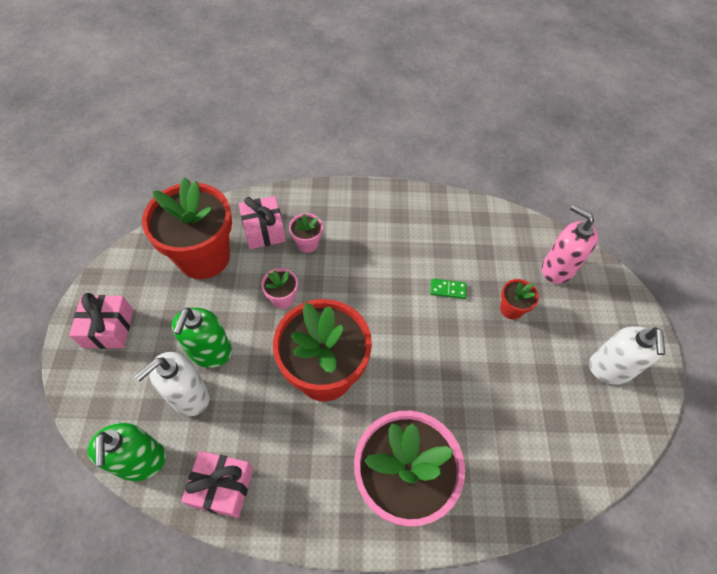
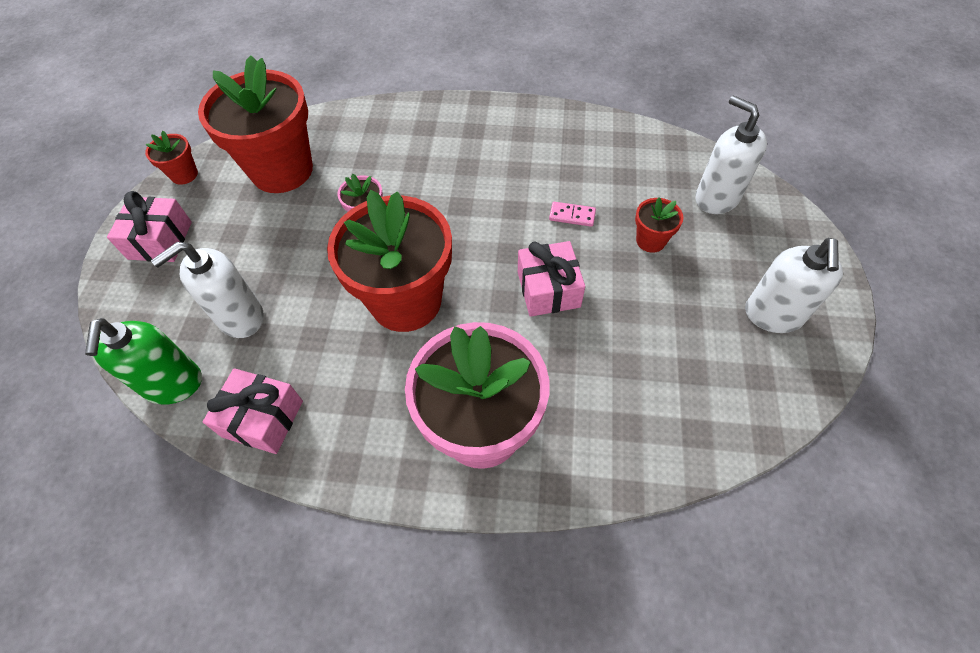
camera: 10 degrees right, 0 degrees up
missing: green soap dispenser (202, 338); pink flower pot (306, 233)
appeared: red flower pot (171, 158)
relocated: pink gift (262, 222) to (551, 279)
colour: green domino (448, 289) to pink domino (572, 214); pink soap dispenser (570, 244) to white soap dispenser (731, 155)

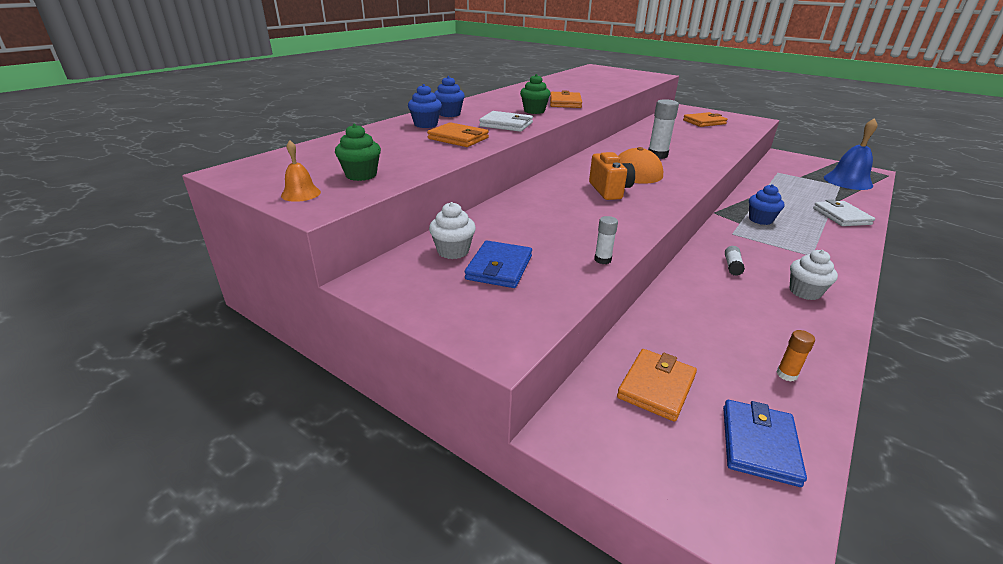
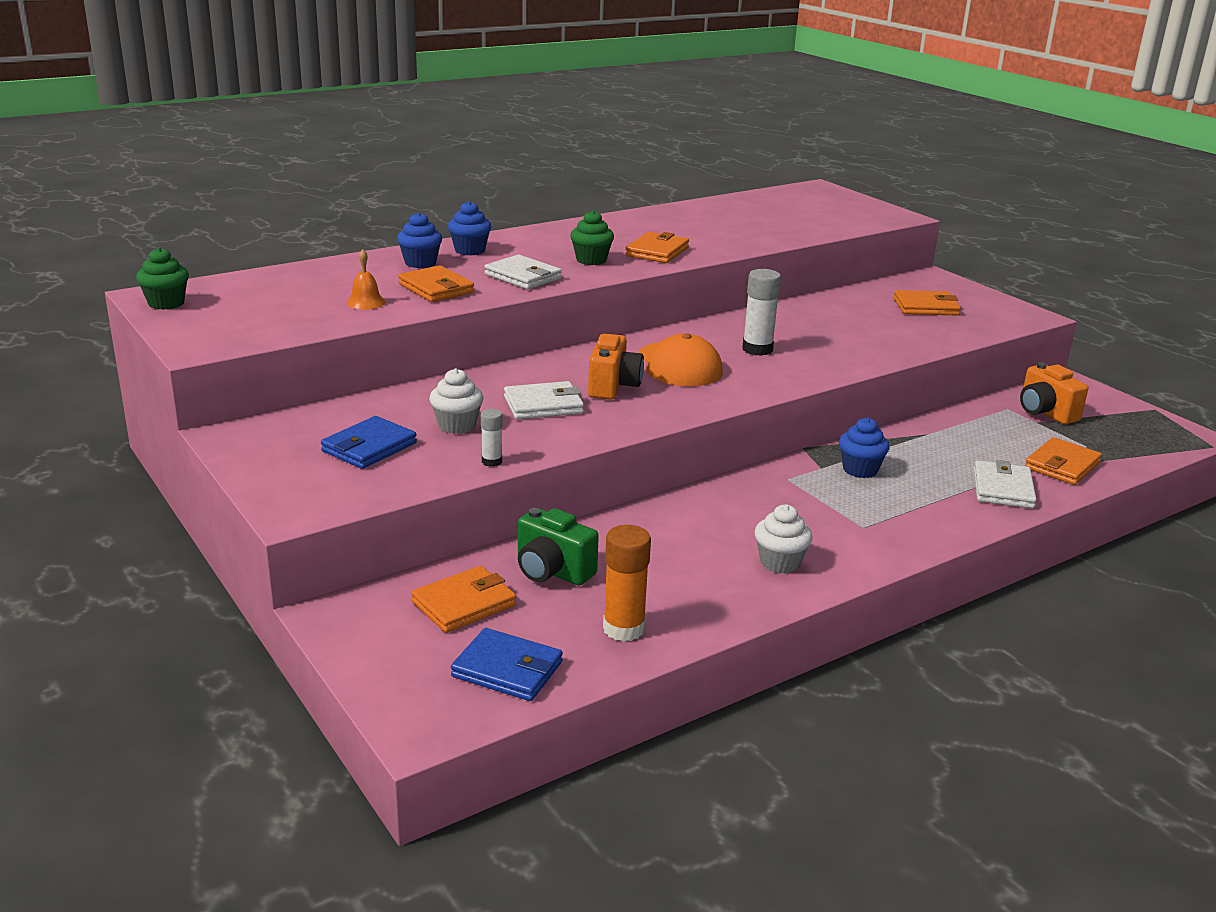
camera: 20 degrees right, 5 degrees down
missing: white glue stick (735, 261); blue bell (850, 154)
appeared: white wallet (544, 400); green camera (558, 547); orange camera (1054, 393); orange wallet (1063, 461)
relocated: orange bell (301, 171) to (365, 279); green cupcake (358, 152) to (162, 278); white cupcake (452, 230) to (456, 401)
spun: blue wallet (765, 443) = (507, 664) 75 degrees clockwise
size: orange glue stick (795, 356) = (627, 583) x1.82

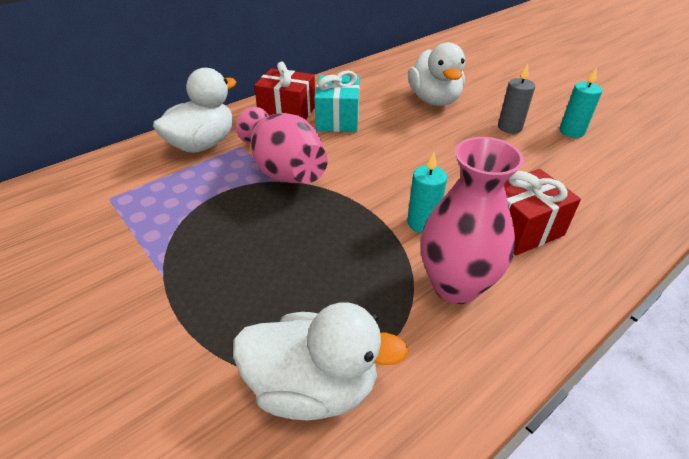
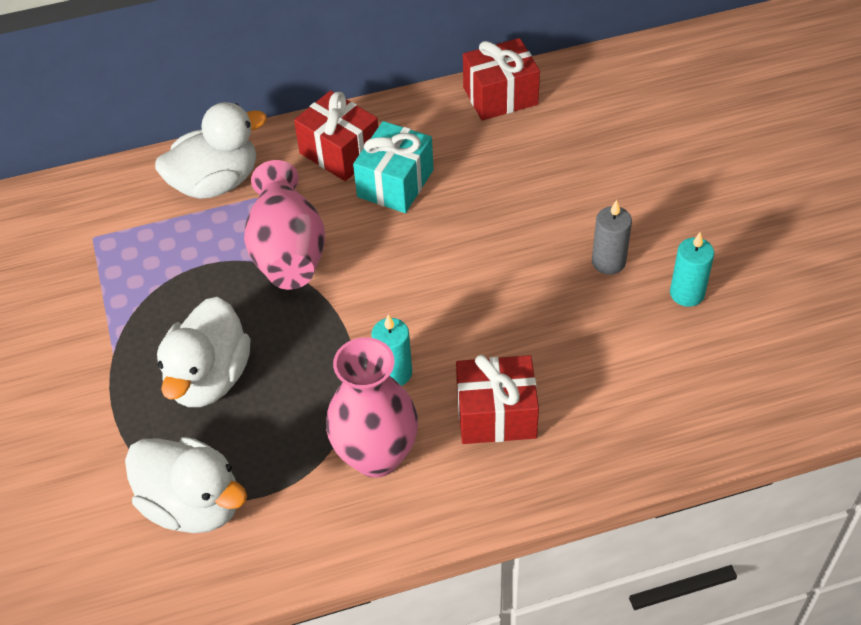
camera: 25 degrees right, 10 degrees up
appeared: red gift (501, 79)
relocated: white duck (436, 74) to (203, 352)

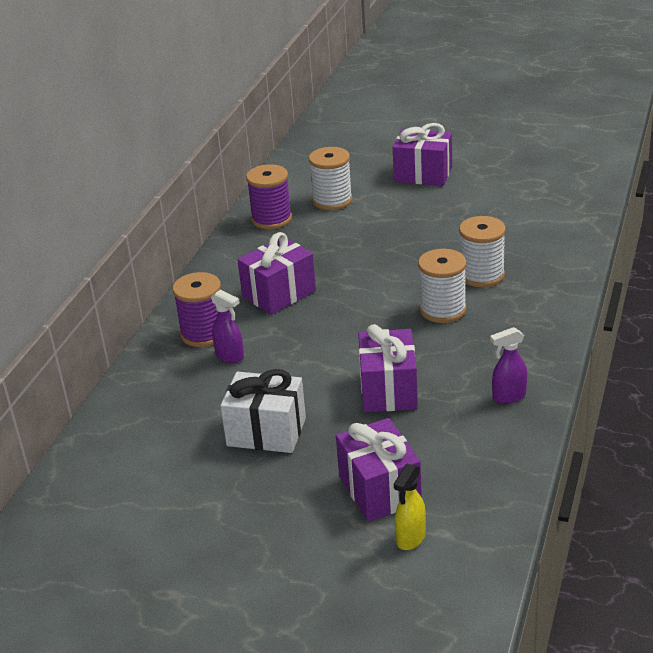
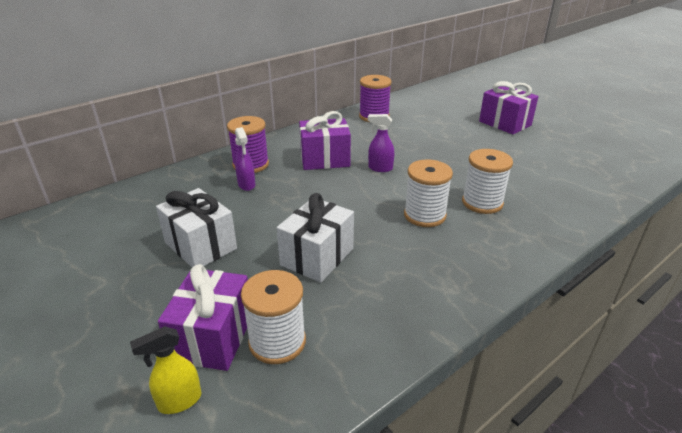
camera: 30 degrees right, 0 degrees up
relocated: white spool (331, 178) to (273, 317); purple spray bottle (508, 365) to (381, 143)
colour: purple gift (388, 368) to white gift (315, 238)

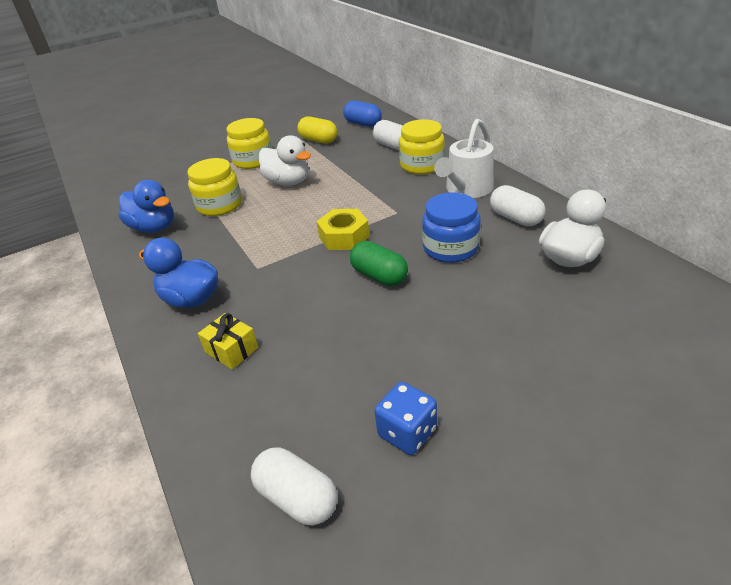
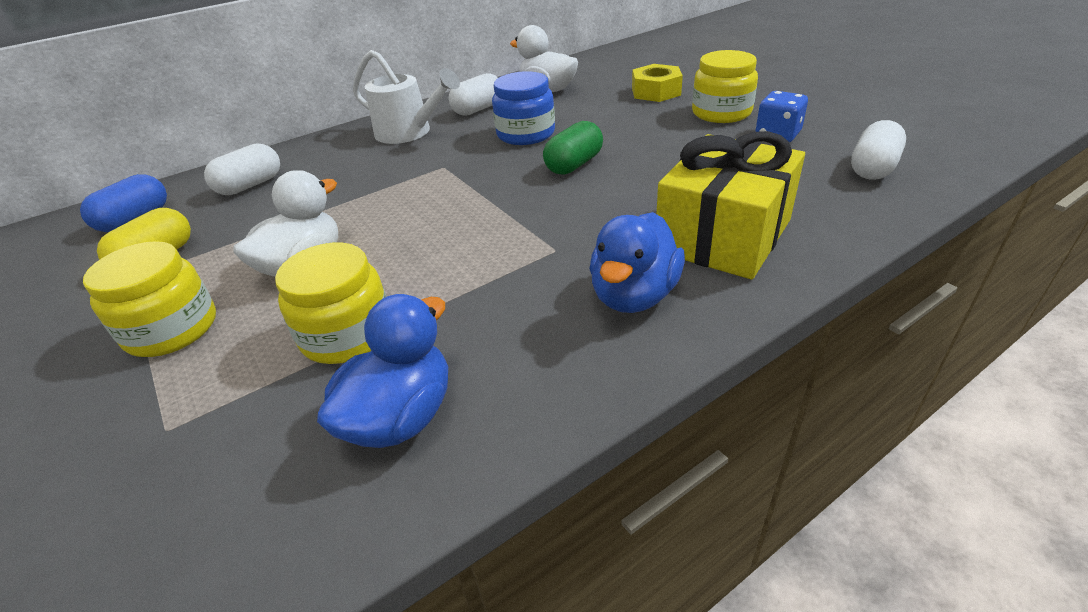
camera: 95 degrees left, 0 degrees up
relocated: yellow nut (343, 229) to (657, 83); yellow jar (422, 146) to (725, 86)
size: yellow gift (228, 341) = (730, 205) x2.22

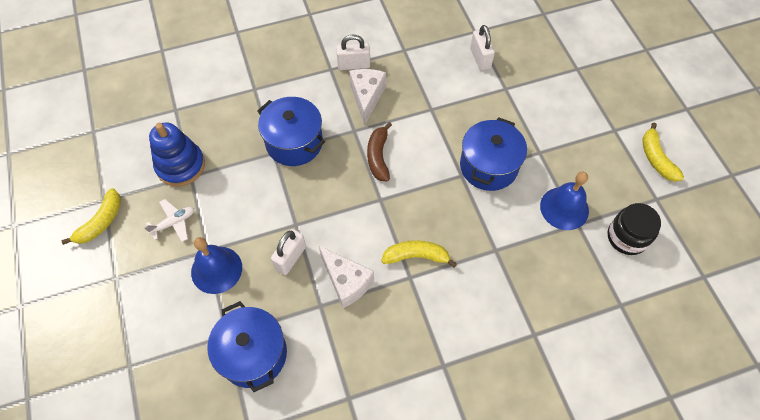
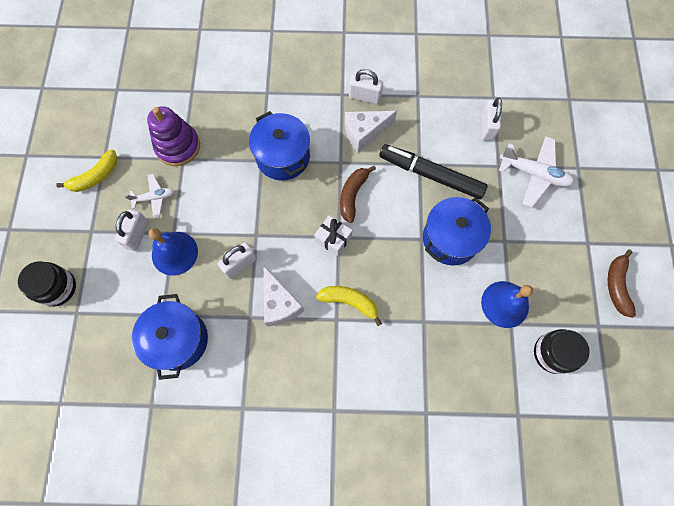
camera: 20 degrees right, 10 degrees up
appeared: black jar (47, 284); white padlock (132, 230); white gift (333, 235); black marker (433, 171); white plane (536, 172)
colour: blue stacking toy (177, 155) to purple stacking toy (173, 136); yellow banana (663, 152) to brown banana (622, 284)
spun: white cheese (367, 97) = (371, 131) 135 degrees counterclockwise

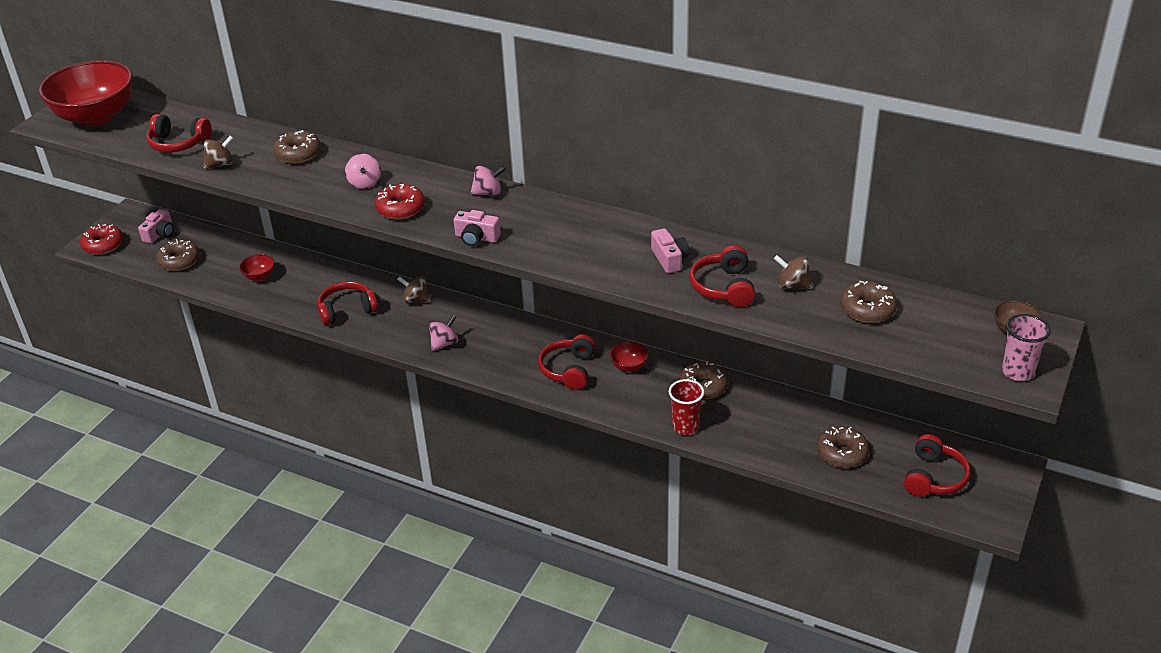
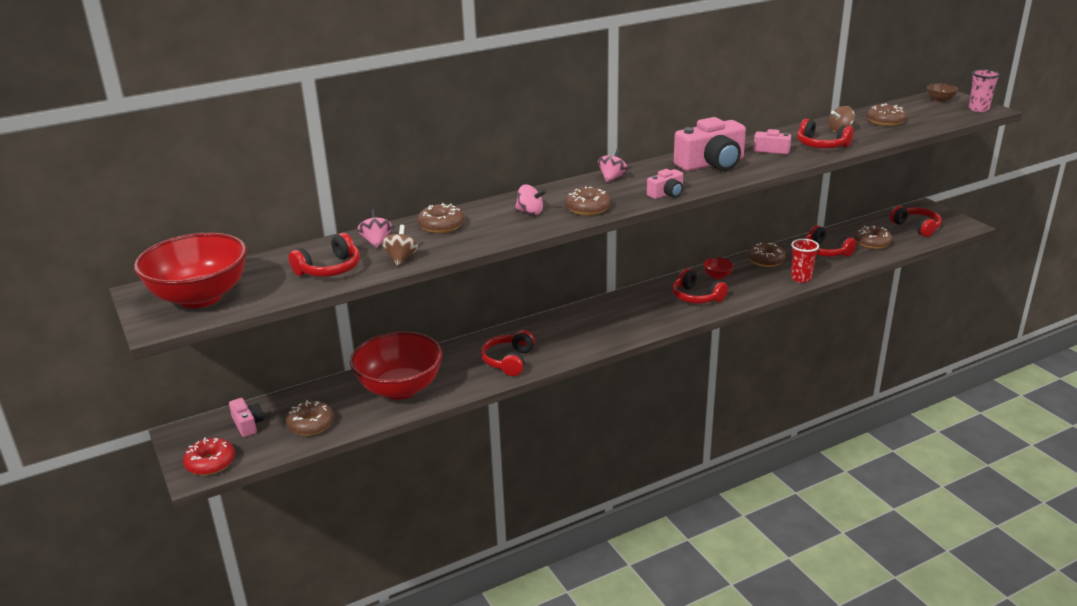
camera: 55 degrees left, 10 degrees down
missing: brown spinning top (414, 289)
appeared: pink camera (710, 144); red headphones (830, 241)
relocated: pink spinning top (444, 333) to (375, 228)
colour: red donut (399, 202) to brown donut (588, 200)
size: red bowl (257, 267) = (396, 366) x2.49

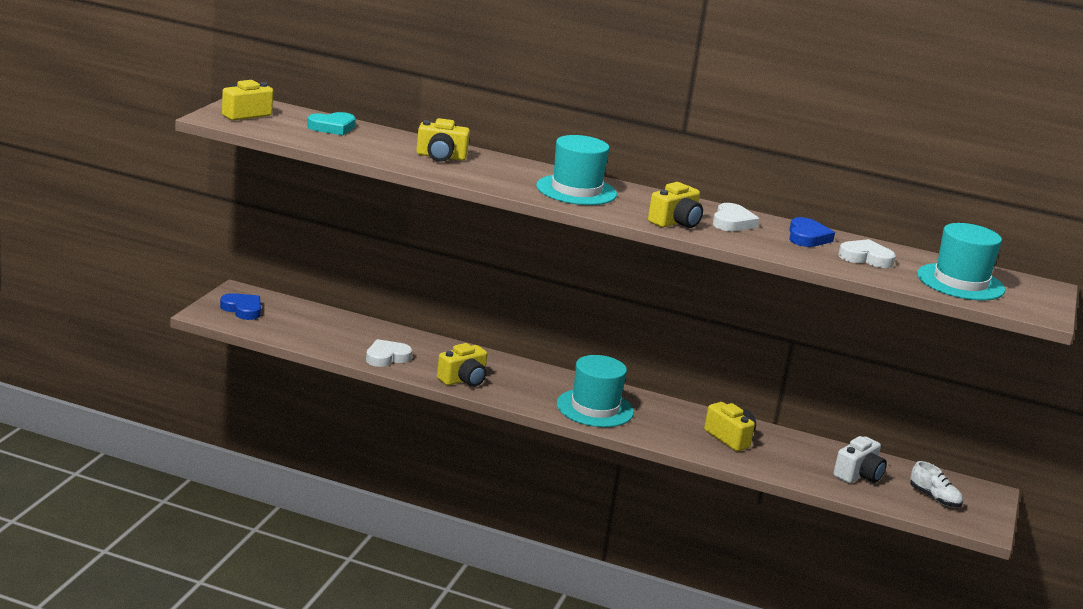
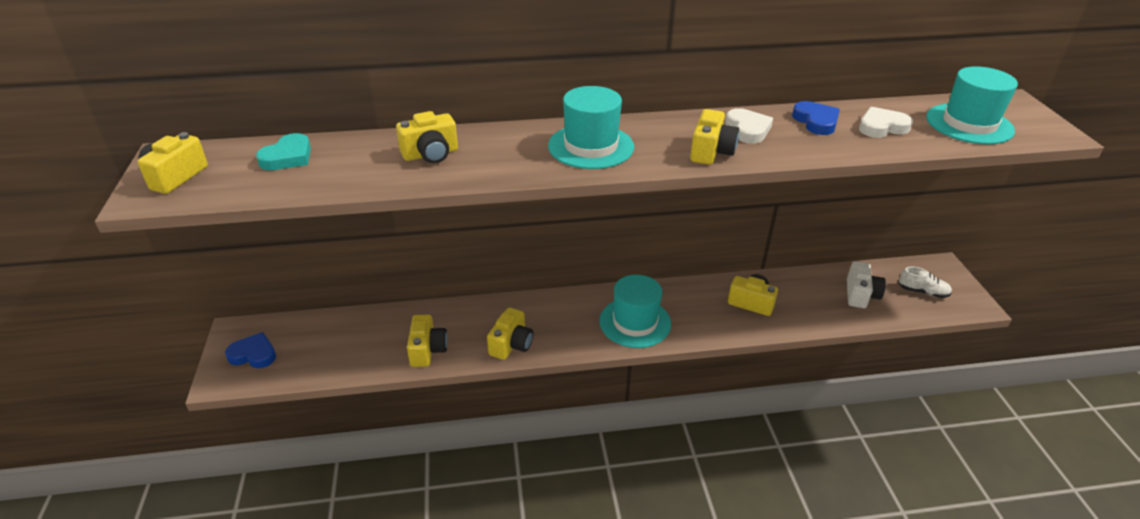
camera: 25 degrees left, 15 degrees up
exchanged: white heart (389, 353) to yellow camera (427, 341)

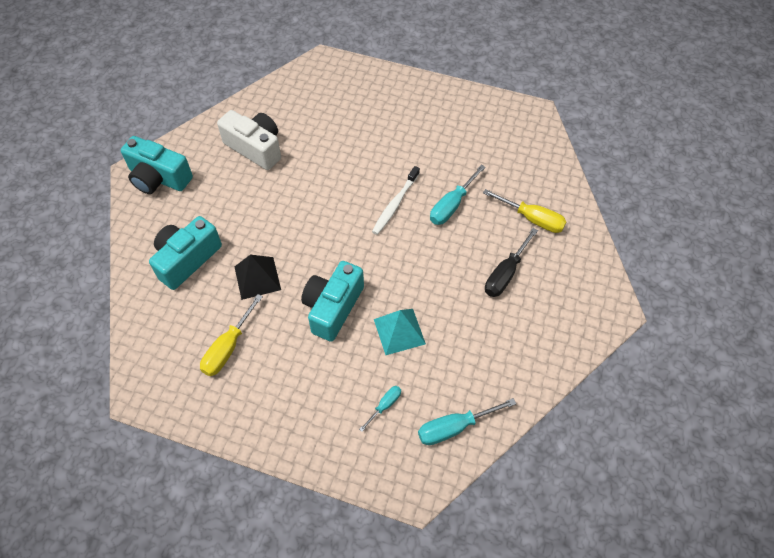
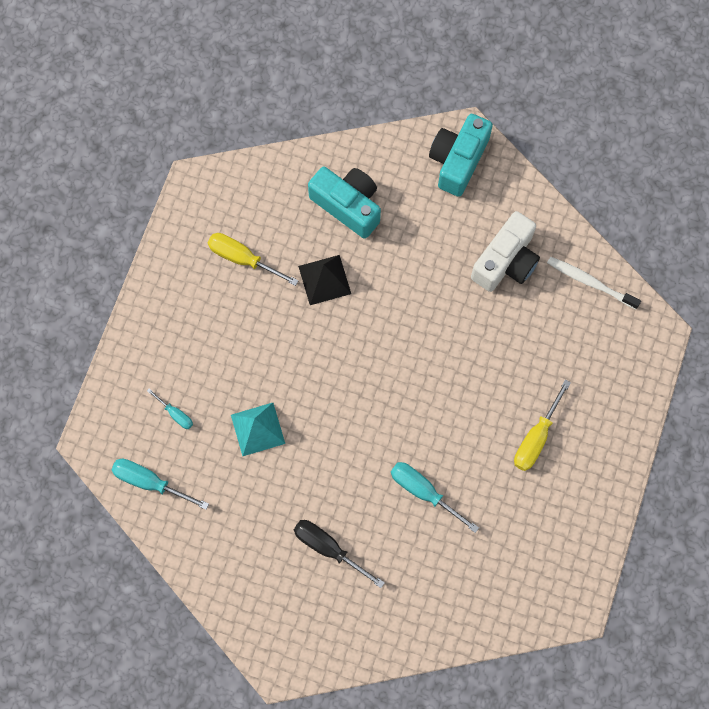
camera: 90 degrees right, 15 degrees up
missing: turquoise camera (332, 301)
relocated: white toothbrush (396, 200) to (594, 283); yellow screwdriver (525, 211) to (542, 425)
spun: turquoise screwdriver (467, 421) = (160, 484) 45 degrees counterclockwise

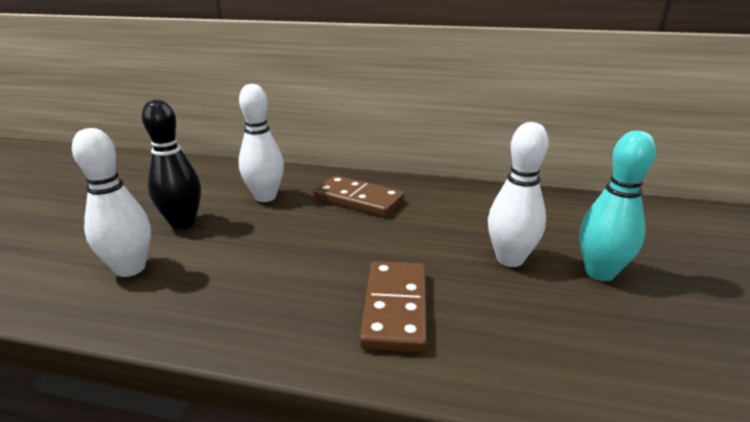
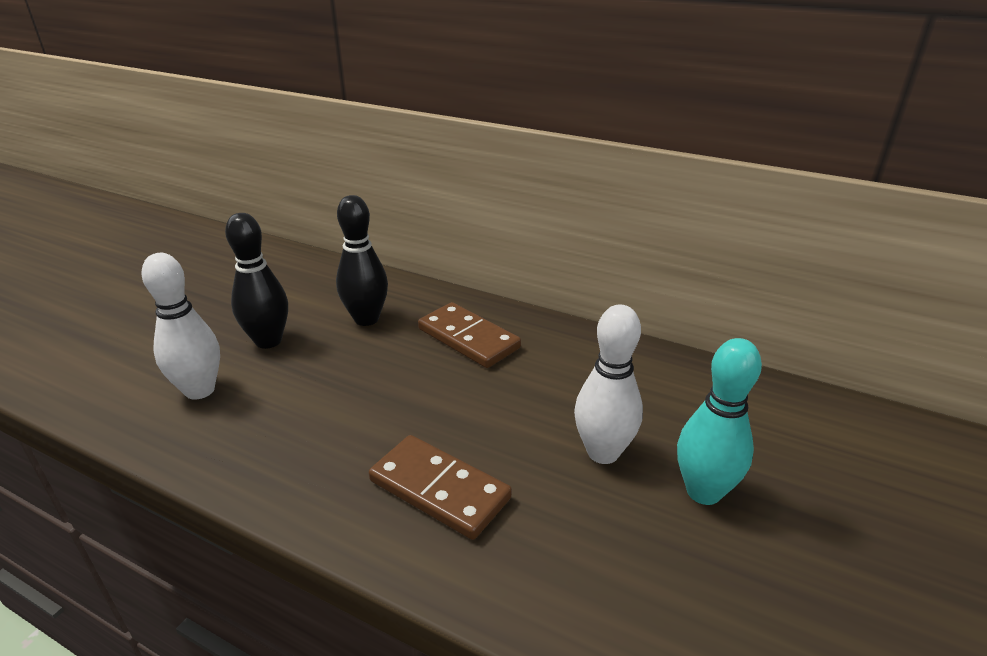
camera: 15 degrees right, 5 degrees up
colour: white bowling pin (261, 143) to black bowling pin (362, 260)
spun: brown domino (393, 307) = (440, 487) 75 degrees counterclockwise

